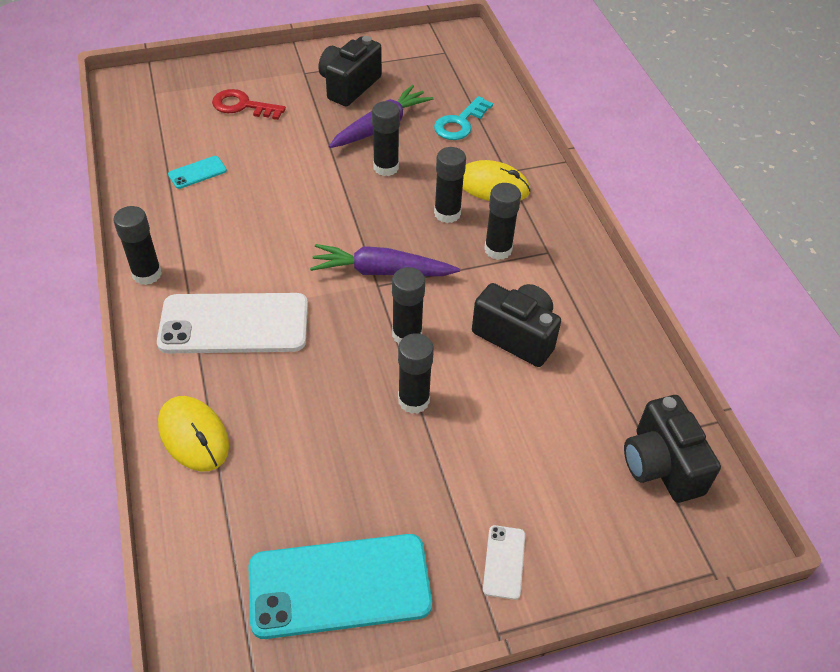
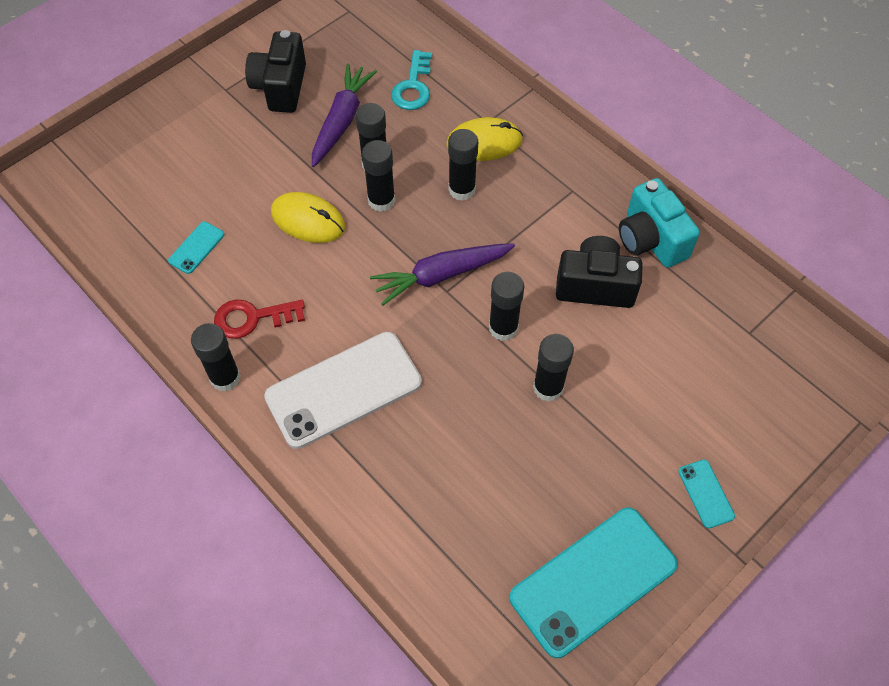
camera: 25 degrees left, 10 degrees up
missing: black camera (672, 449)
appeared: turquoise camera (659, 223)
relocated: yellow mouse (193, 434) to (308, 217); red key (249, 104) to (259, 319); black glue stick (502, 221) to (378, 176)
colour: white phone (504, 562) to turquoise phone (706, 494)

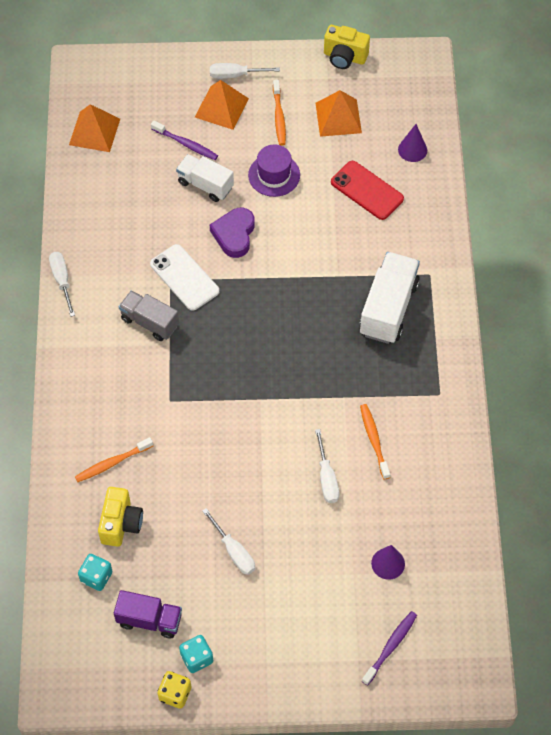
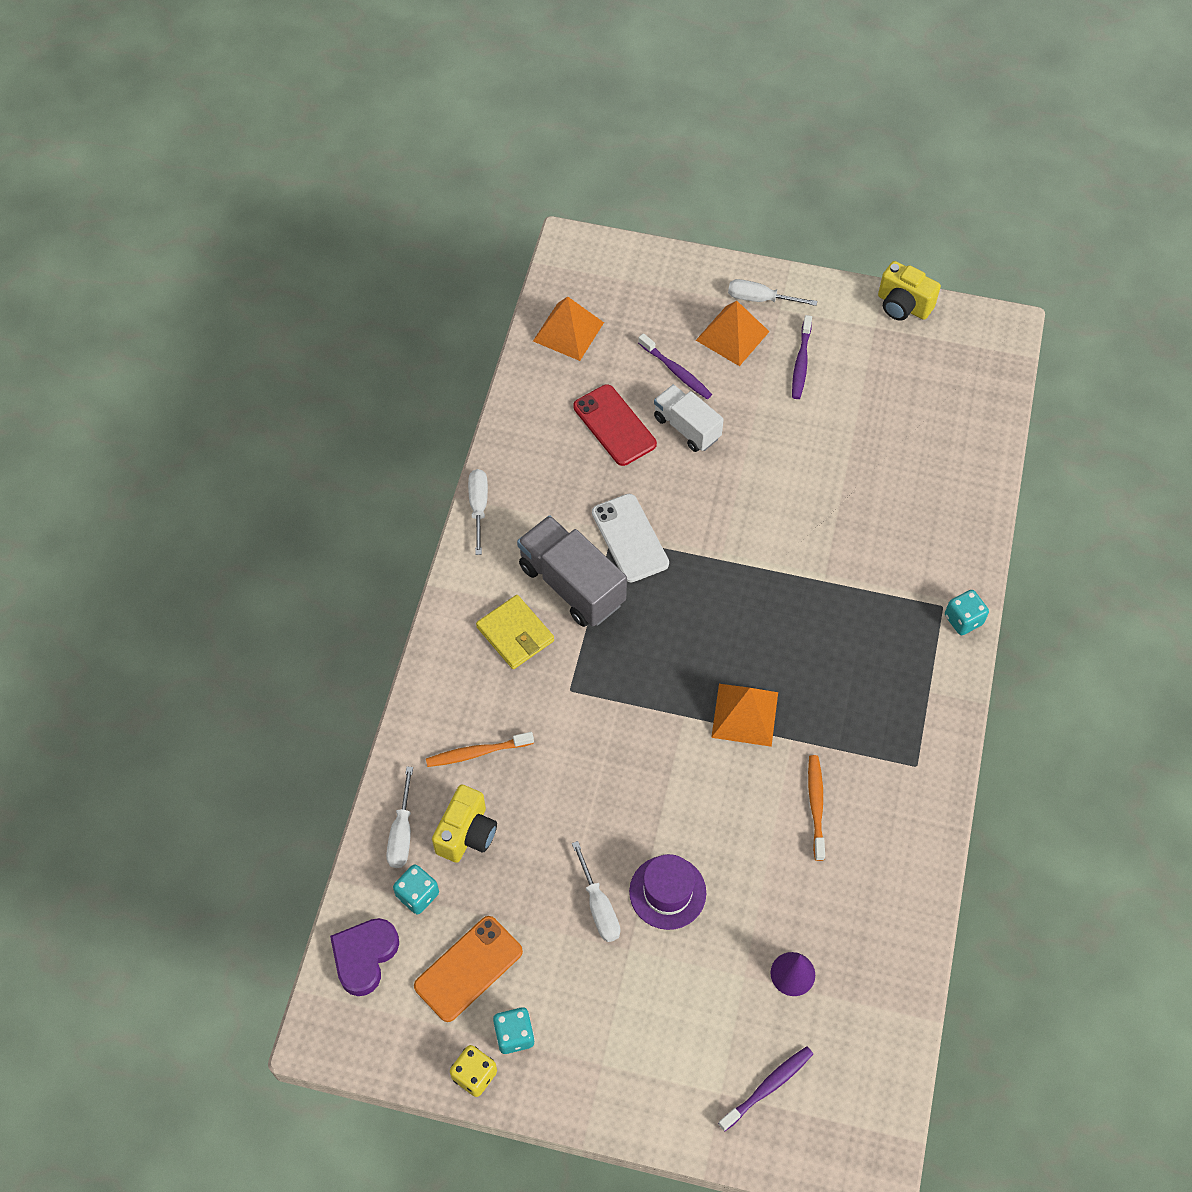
camera: 15 degrees right, 0 degrees up
missing: white truck (389, 298); purple cone (412, 143)
appeared: yellow wallet (515, 632); turquoise dice (967, 612)
relocated: purple heart (232, 233) to (364, 957); purple hat (274, 171) to (667, 892); orange pyramid (338, 113) to (744, 715); white screwdriver (327, 466) to (399, 817); red phone (367, 190) to (615, 425)
exchanged: purple truck (148, 614) to orange phone (468, 969)
colour: orange toothbrush (279, 112) to purple toothbrush (802, 357)
size: grey truck (149, 315) = (572, 571) x1.53

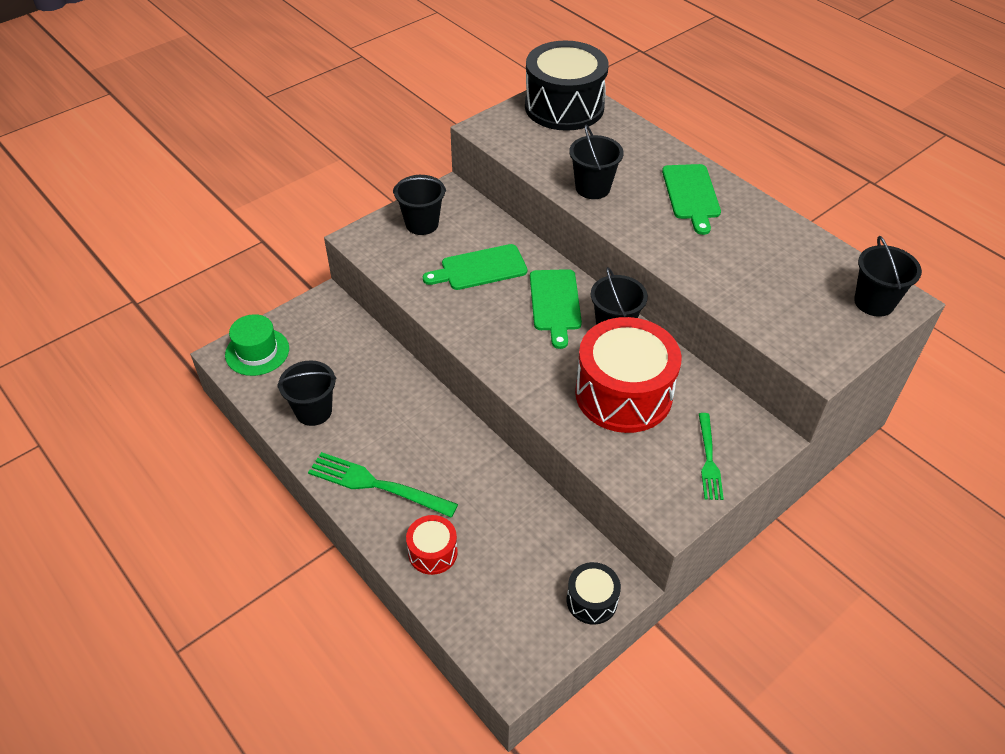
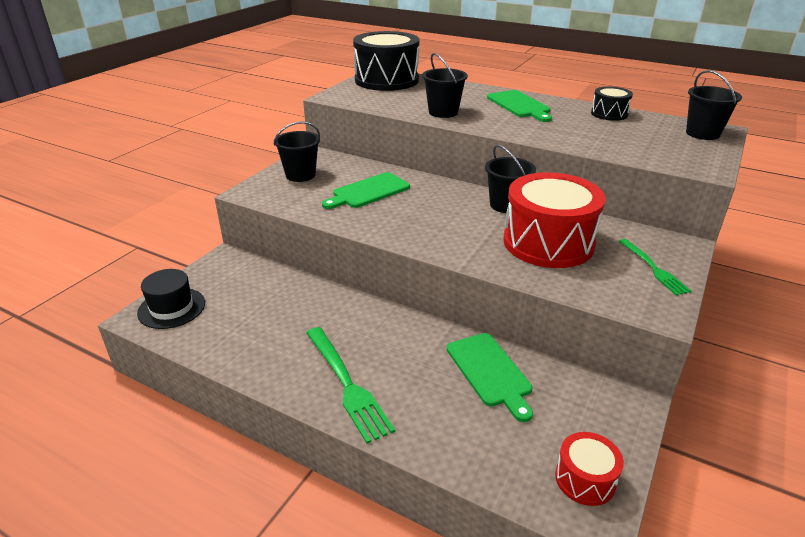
camera: 20 degrees left, 15 degrees down
missing: black bucket (307, 393)
relocated: red drum (432, 545) to (589, 469); green cutting board (556, 309) to (490, 377); black drum (594, 593) to (612, 103)
colour: green hat (257, 345) to black hat (171, 299)
spun: green fork (383, 485) = (350, 385) 120 degrees counterclockwise

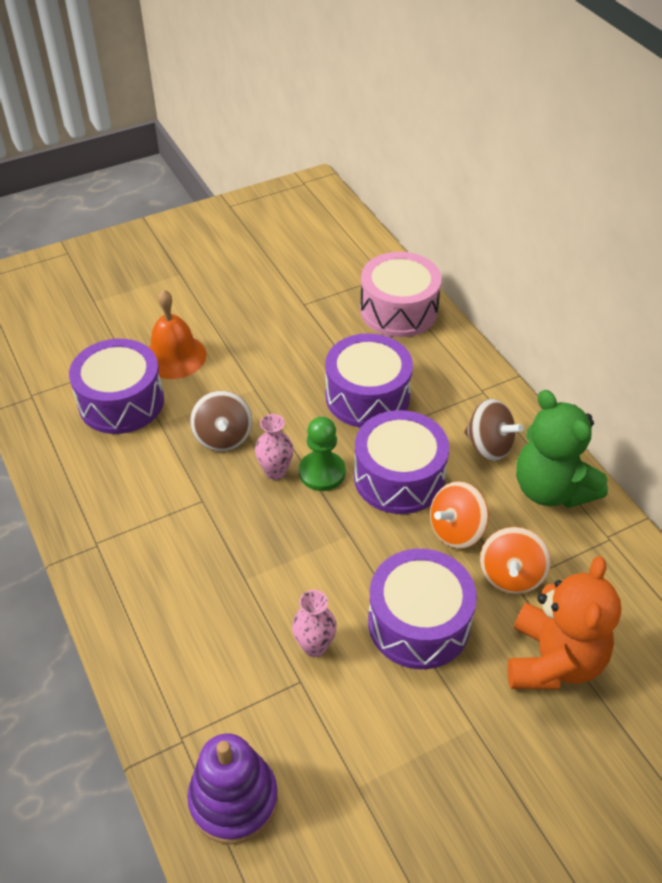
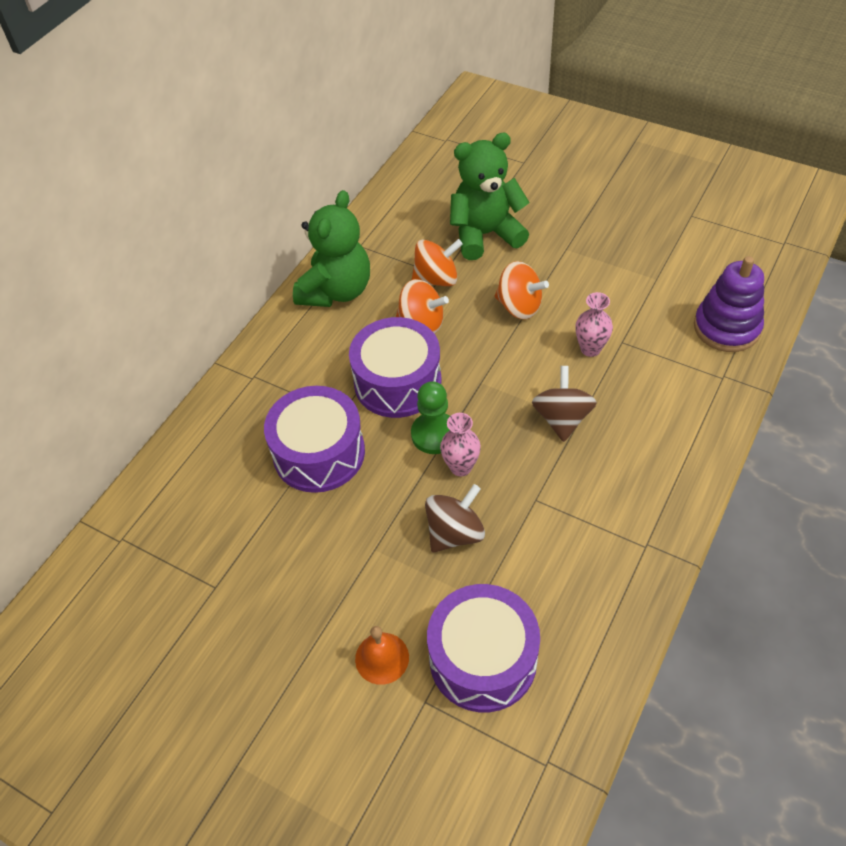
camera: 120 degrees left, 5 degrees up
missing: pink drum (401, 294)
relocated: brown spinning top (494, 430) to (564, 404)
exchanged: purple drum (422, 609) to orange spinning top (522, 290)
colour: orange teddy bear (564, 622) to green teddy bear (490, 196)
size: orange bell (177, 334) = (382, 655) x0.65

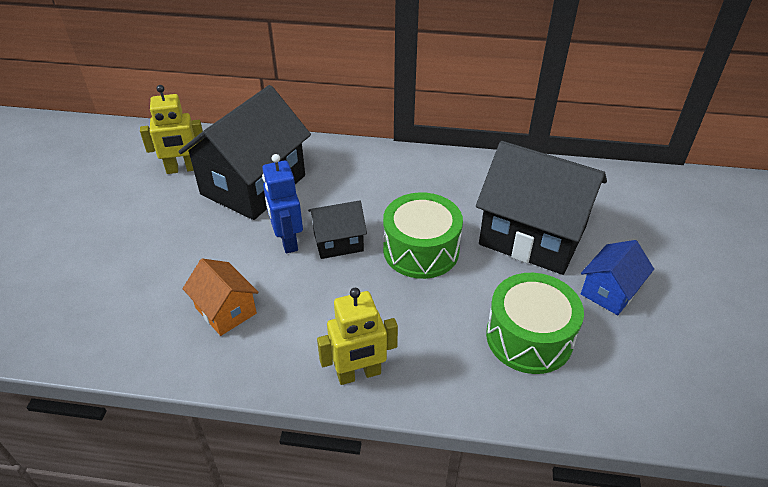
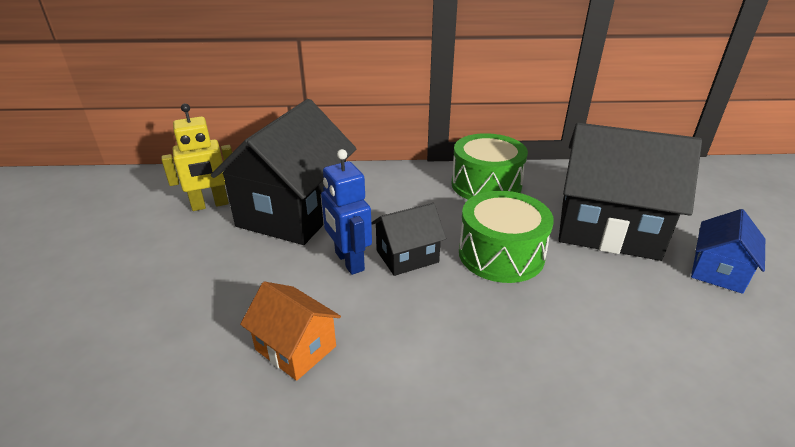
camera: 10 degrees left, 10 degrees down
missing: yellow robot (357, 336)
relocated: green drum (535, 323) to (489, 166)

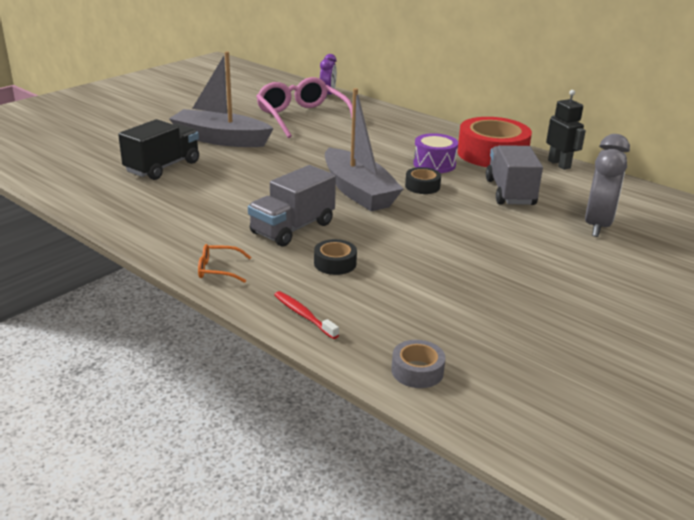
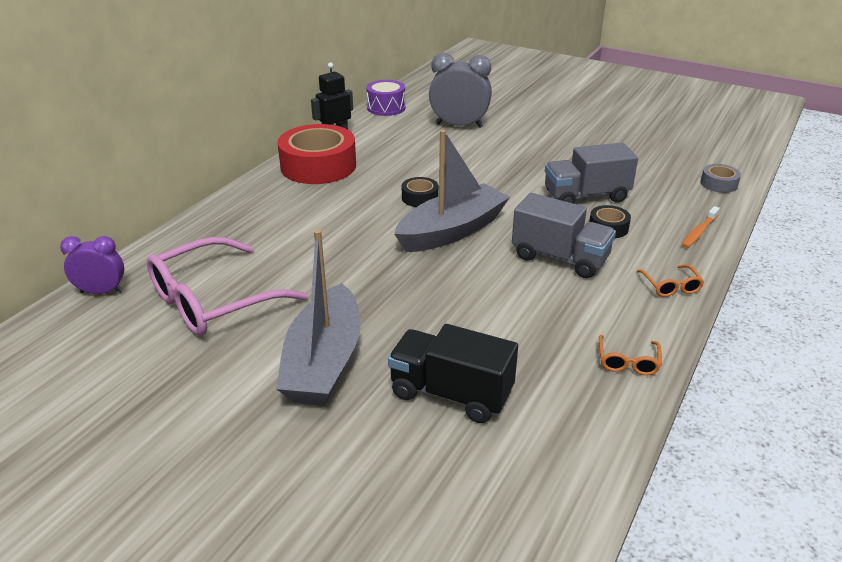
camera: 100 degrees left, 5 degrees up
appeared: orange glasses (630, 355)
relocated: purple drum (435, 153) to (385, 98); grey truck (514, 175) to (591, 173)
colour: red toothbrush (306, 315) to orange toothbrush (701, 227)

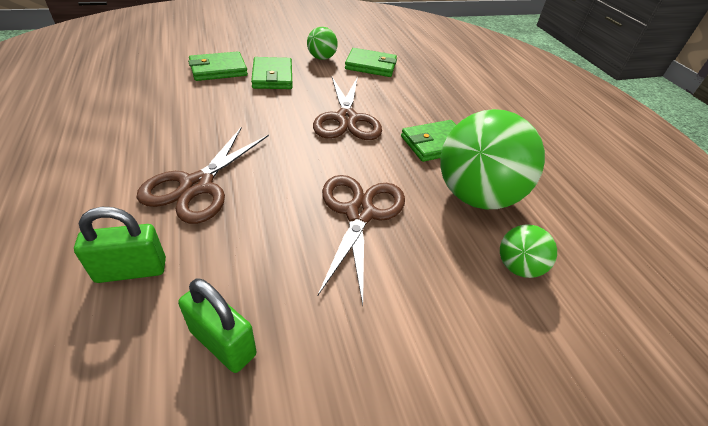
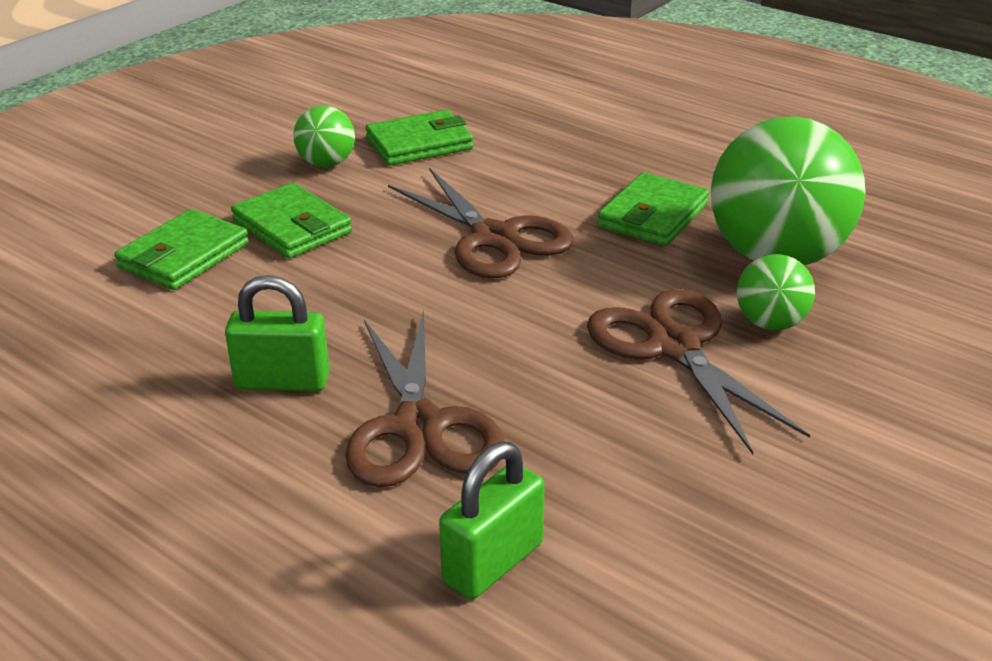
camera: 30 degrees left, 10 degrees down
relocated: green padlock (217, 325) to (277, 333); green ball (528, 251) to (776, 292)

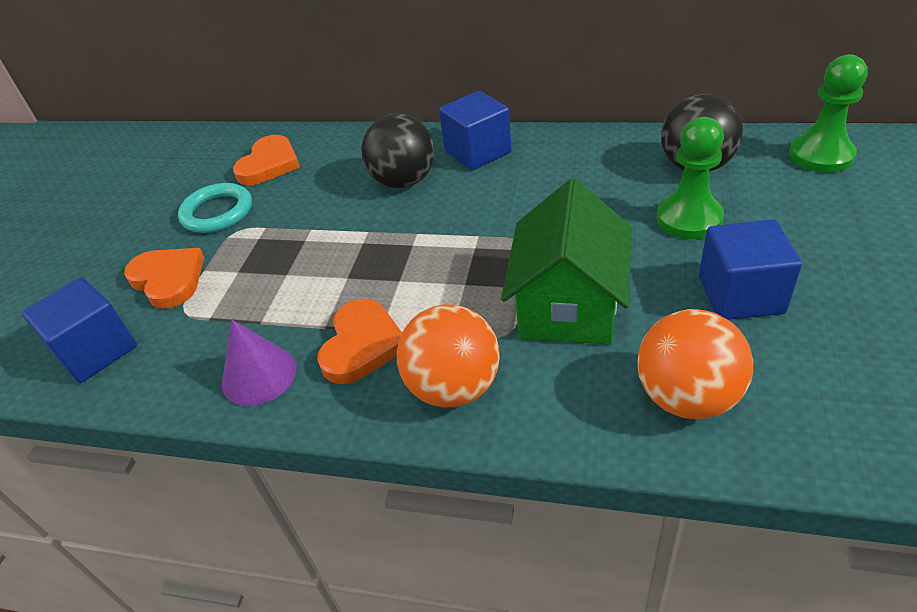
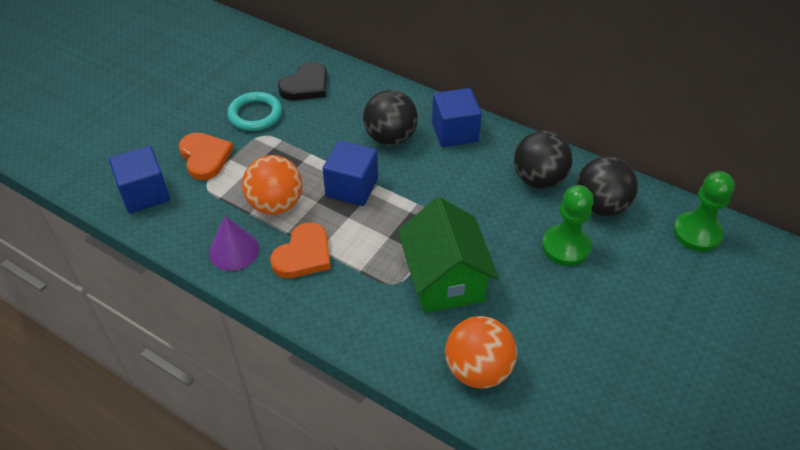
camera: 15 degrees right, 5 degrees up
appeared: black ball (543, 160)
relocated: orange ball (448, 355) to (272, 185); blue cube (750, 269) to (350, 173)
colour: orange heart (266, 160) to black heart (302, 81)
spun: green house (566, 261) = (448, 255) 45 degrees counterclockwise

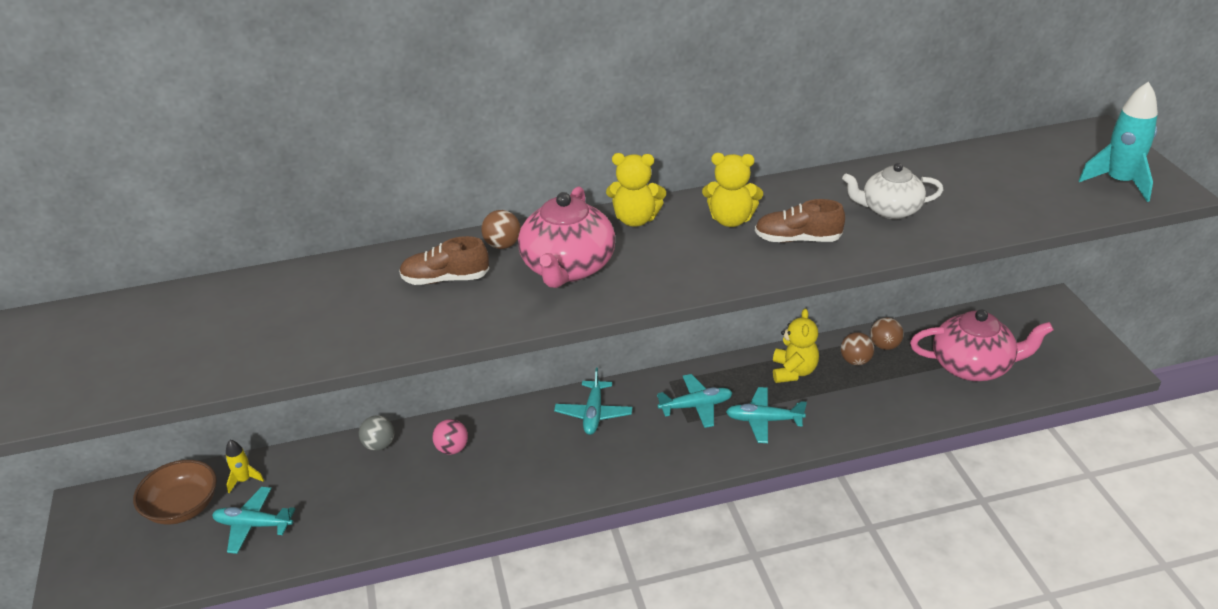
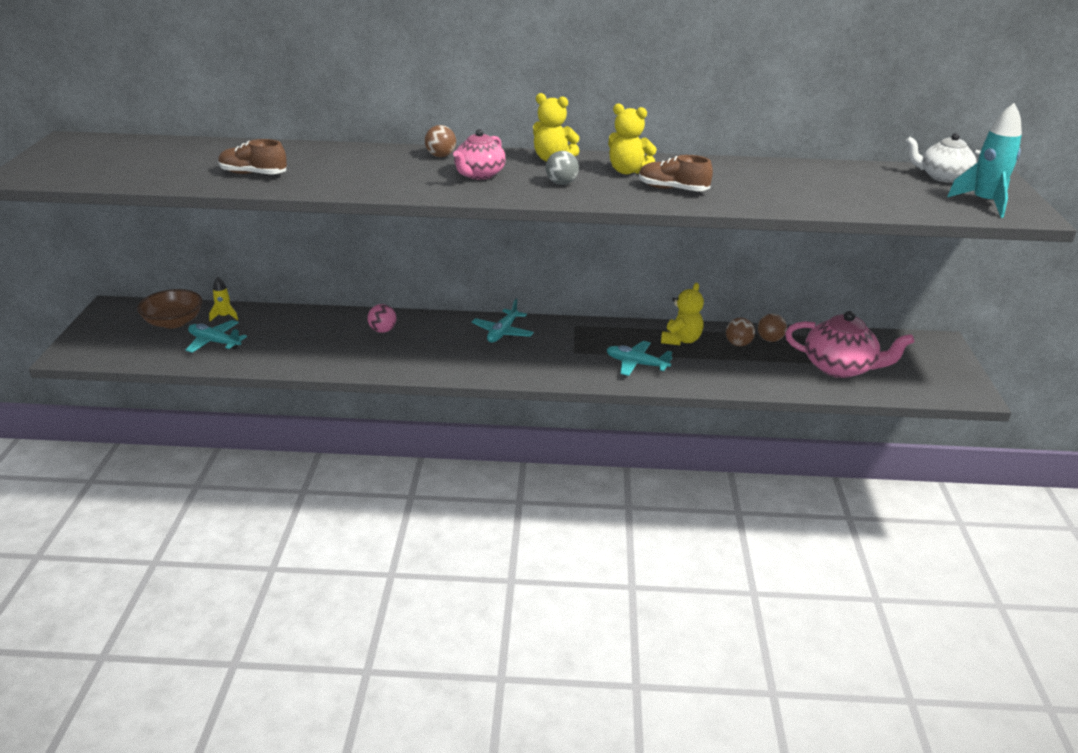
camera: 15 degrees right, 5 degrees down
missing: turquoise plane (694, 401)
relocated: grey ball (376, 433) to (562, 168); brown shoe (444, 260) to (252, 156); white teapot (893, 191) to (943, 158)
size: pink teapot (567, 237) = (479, 154) x0.66

